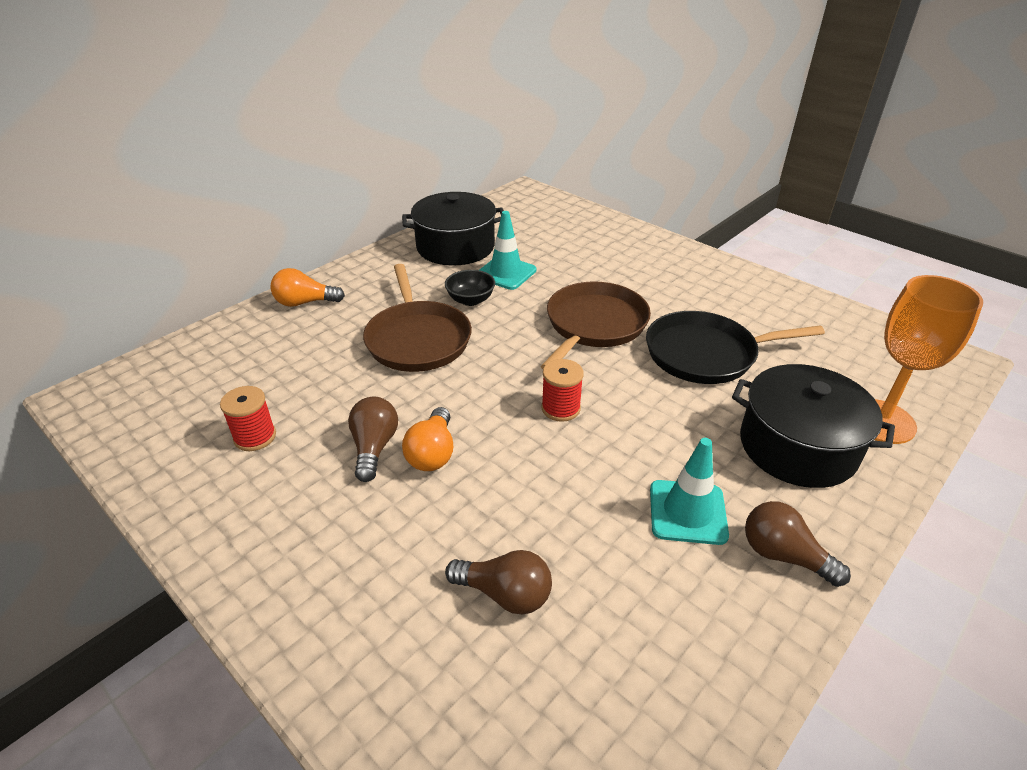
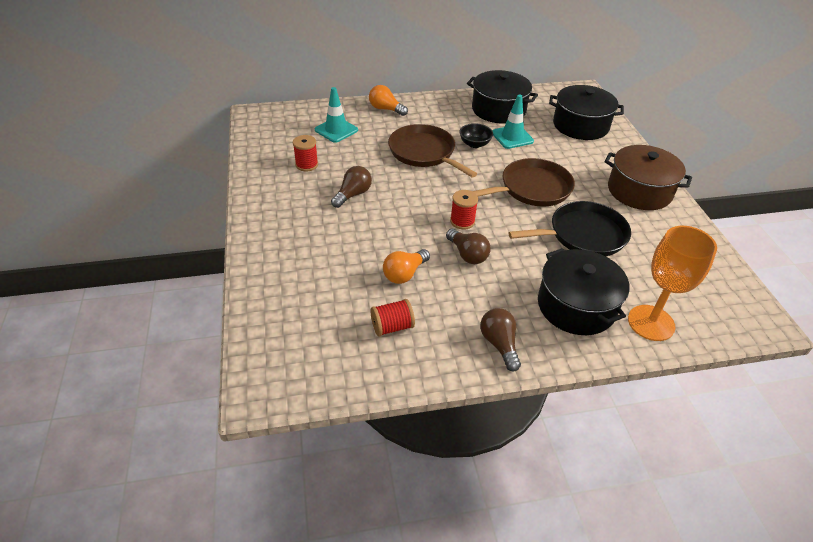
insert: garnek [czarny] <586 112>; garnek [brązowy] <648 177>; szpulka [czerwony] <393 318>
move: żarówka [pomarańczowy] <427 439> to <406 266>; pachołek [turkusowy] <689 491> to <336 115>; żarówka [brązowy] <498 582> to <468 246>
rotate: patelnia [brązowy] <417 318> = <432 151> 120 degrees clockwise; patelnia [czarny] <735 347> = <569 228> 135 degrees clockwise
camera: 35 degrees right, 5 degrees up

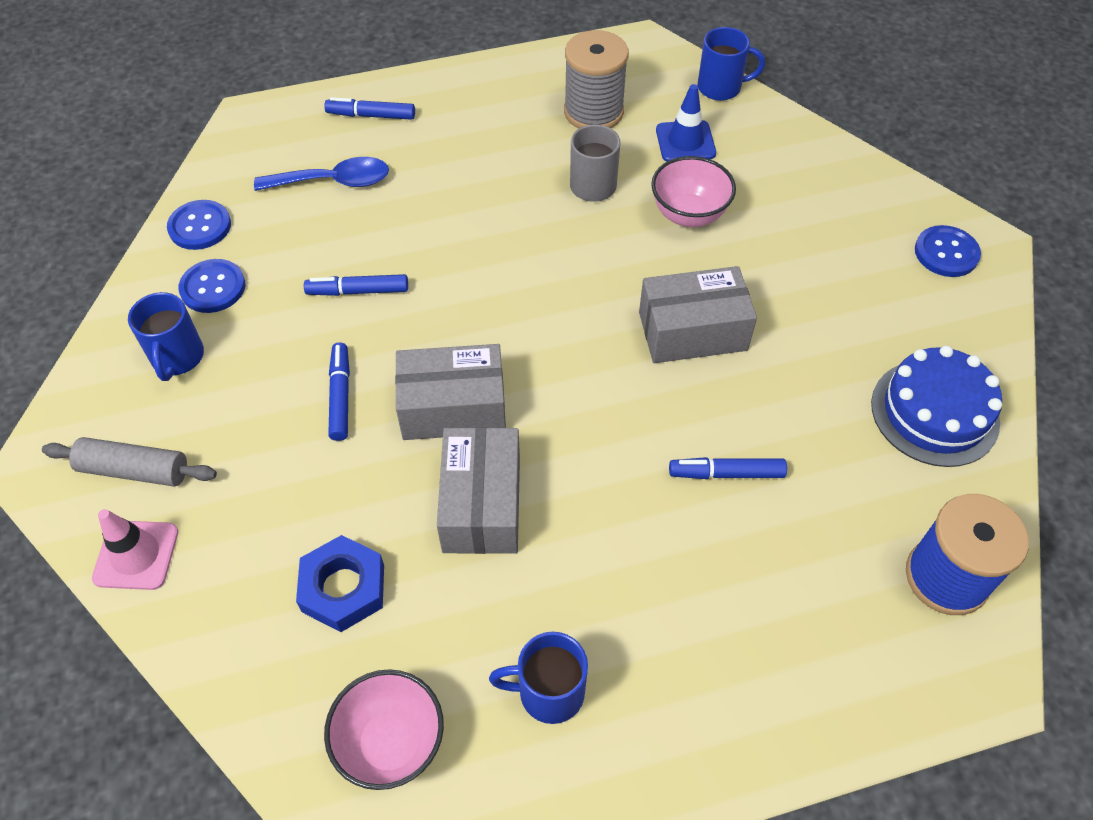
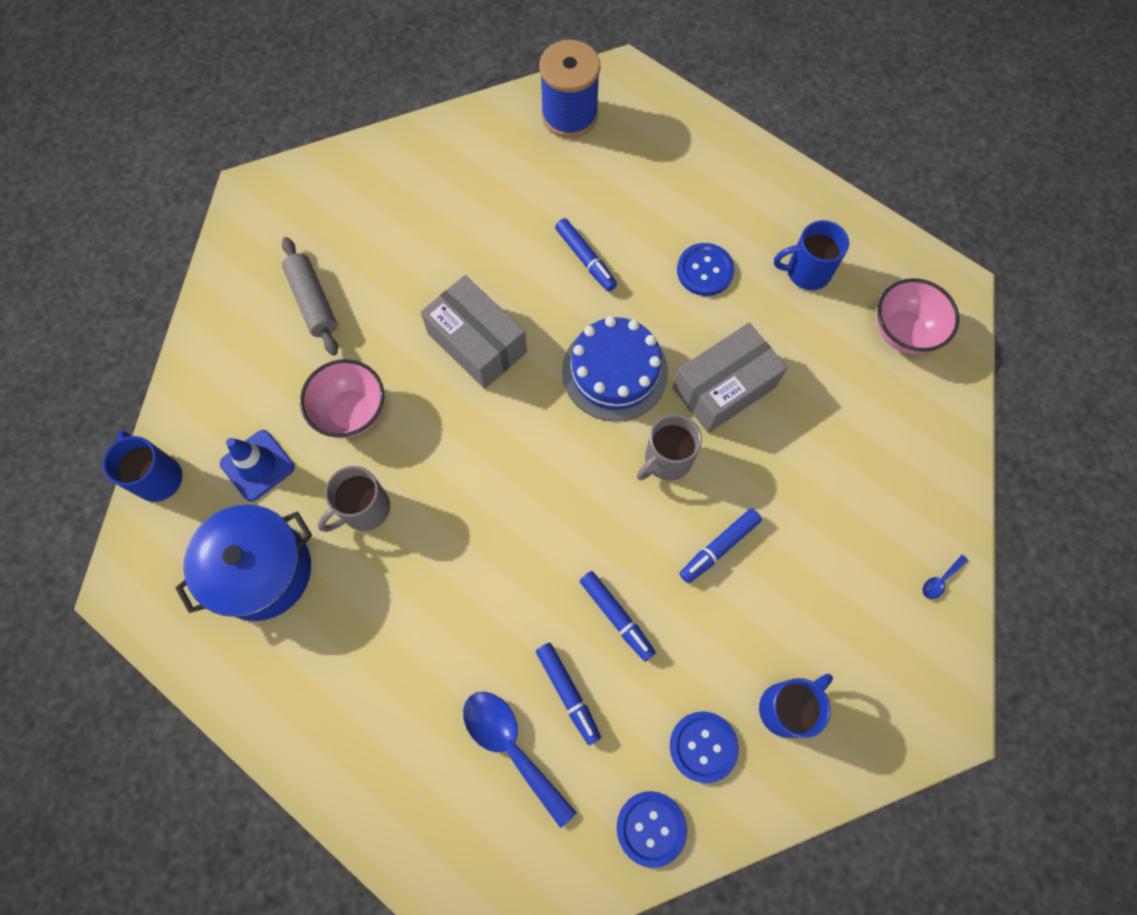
delete: nakrętka [niebieski] <340 583>
move: flamaster [niebieski] <369 108> to <568 694>; guzik [niebieski] <948 251> to <705 269>; tort [niebieski] <936 406> to <615 368>; wałek do ciasta [szary] <129 462> to <310 296>
replace: szpulka [szary] <596 79> to garnek [niebieski] <243 563>; pudełko [szary] <450 392> to kubek [szary] <669 447>; pachołek [różowy] <135 549> to łyżka [niebieski] <945 577>
rotate: kubek [niebieski] <538 678> = <811 255> 120 degrees clockwise
camera: 125 degrees left, 15 degrees up

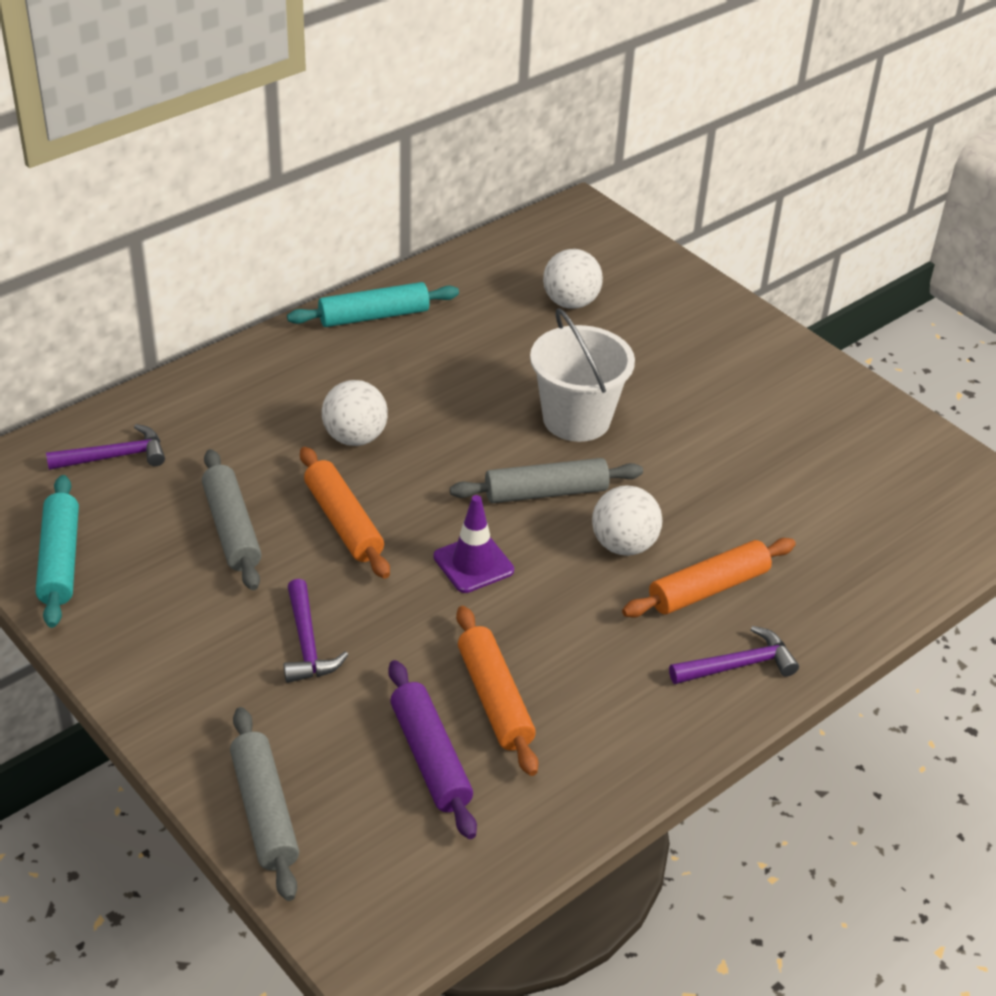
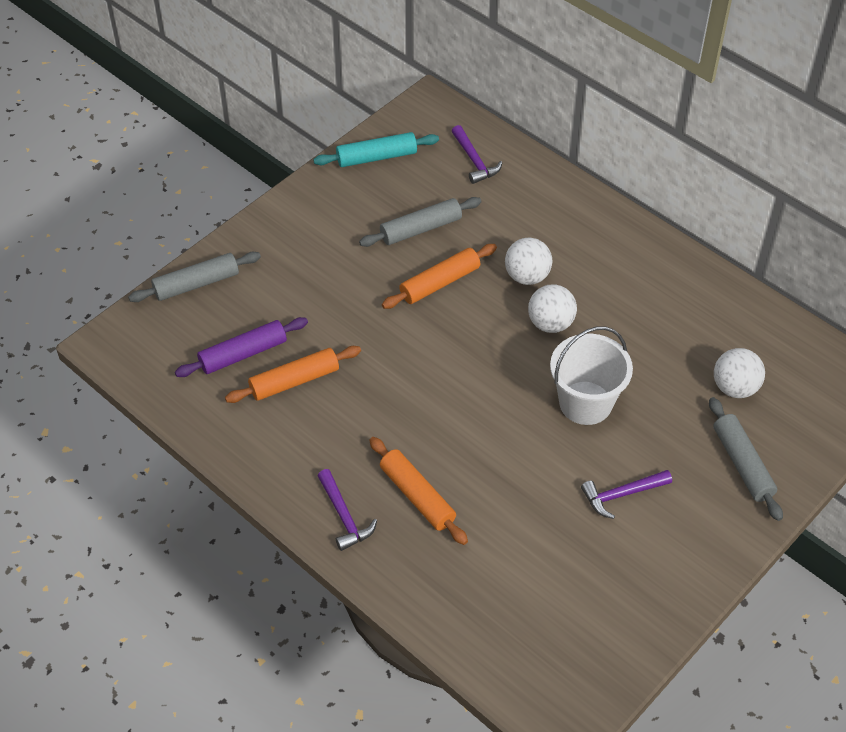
delete: wałek do ciasta [turkusowy] <373 304>; pachołek [fioletowy] <473 544>
move: wałek do ciasta [szary] <546 480> to <746 459>; piłka [biały] <627 520> to <552 308>; młotek [fioletowy] <316 631> to <626 494>
camera: 85 degrees right, 10 degrees up

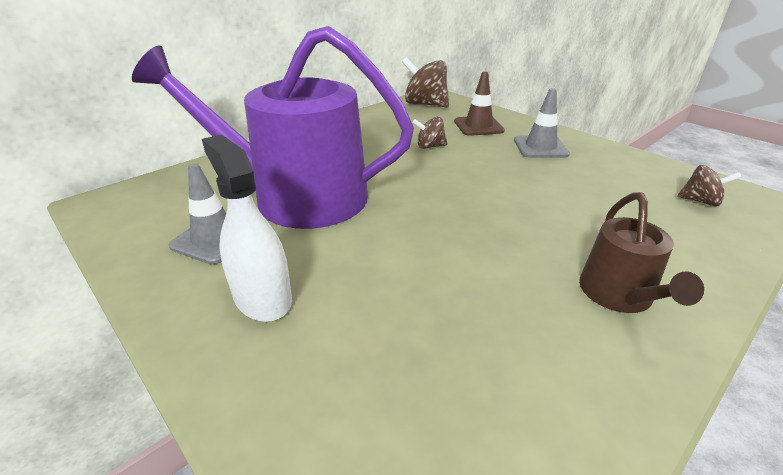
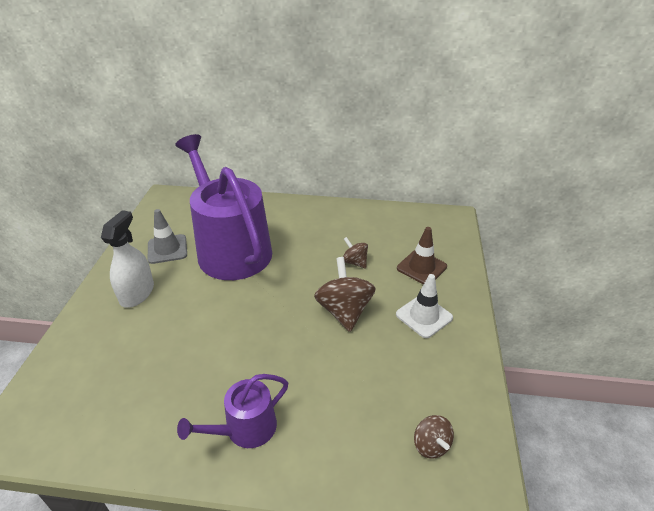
move: bączek [brązowy] <425 82> to <345 294>
recolor: pachołek [szary] <542 123> to pachołek [biały] <424 306>; konewka [brązowy] <641 252> to konewka [fioletowy] <232 411>
camera: 50 degrees right, 5 degrees up

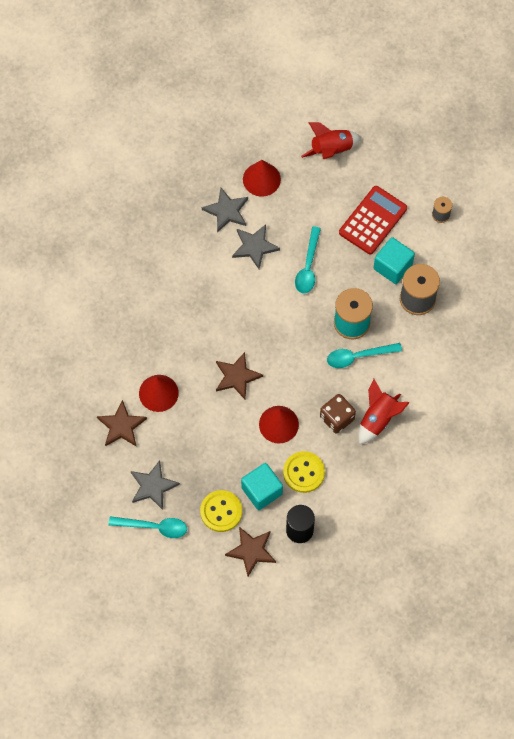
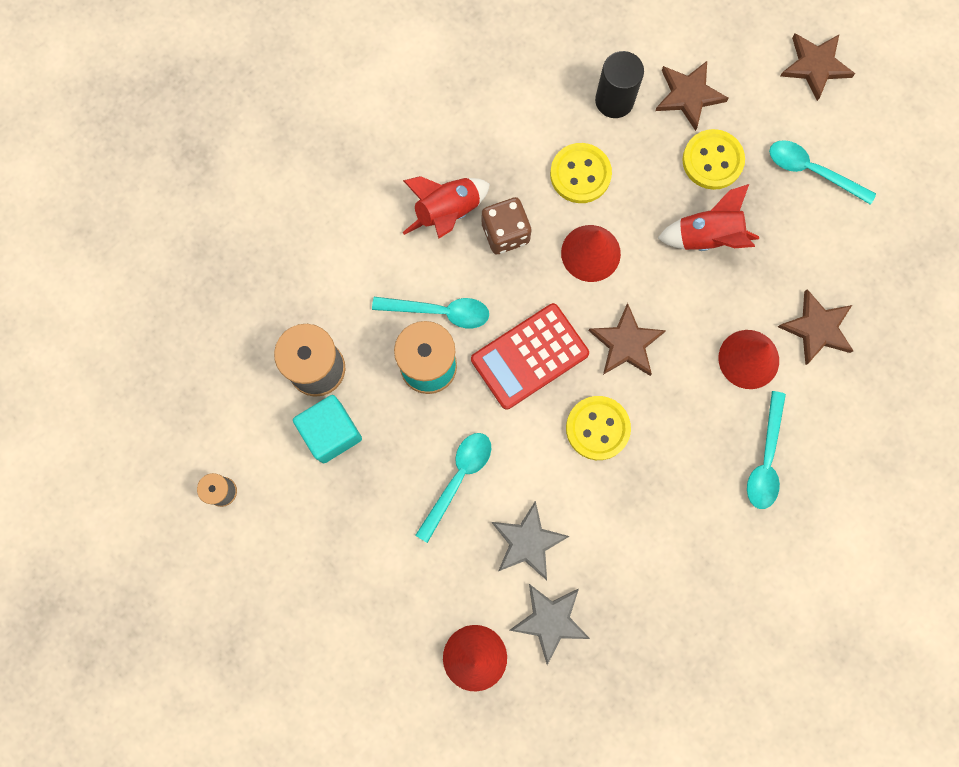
delete: gwiazda [szary] <155 485>; sześcian [turkusowy] <262 486>
insert: gwiazda [brązowy] <817 67>; łyżka [turkusowy] <766 450>; guzik [żółty] <598 428>
move: rakieta [czerwony] <331 140> to <708 217>; kalkulator [czerwony] <373 220> to <530 356>
camera: 160 degrees left, 10 degrees up

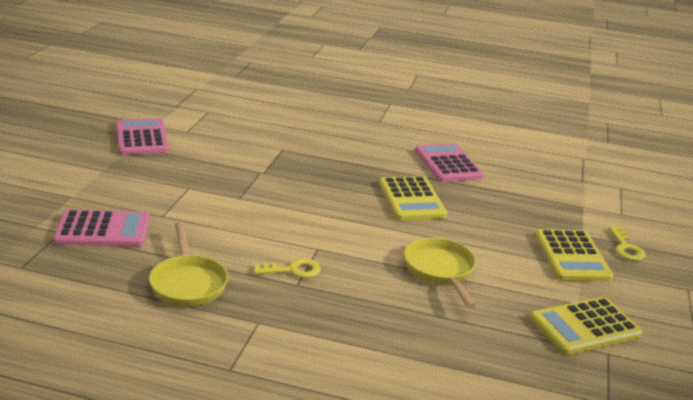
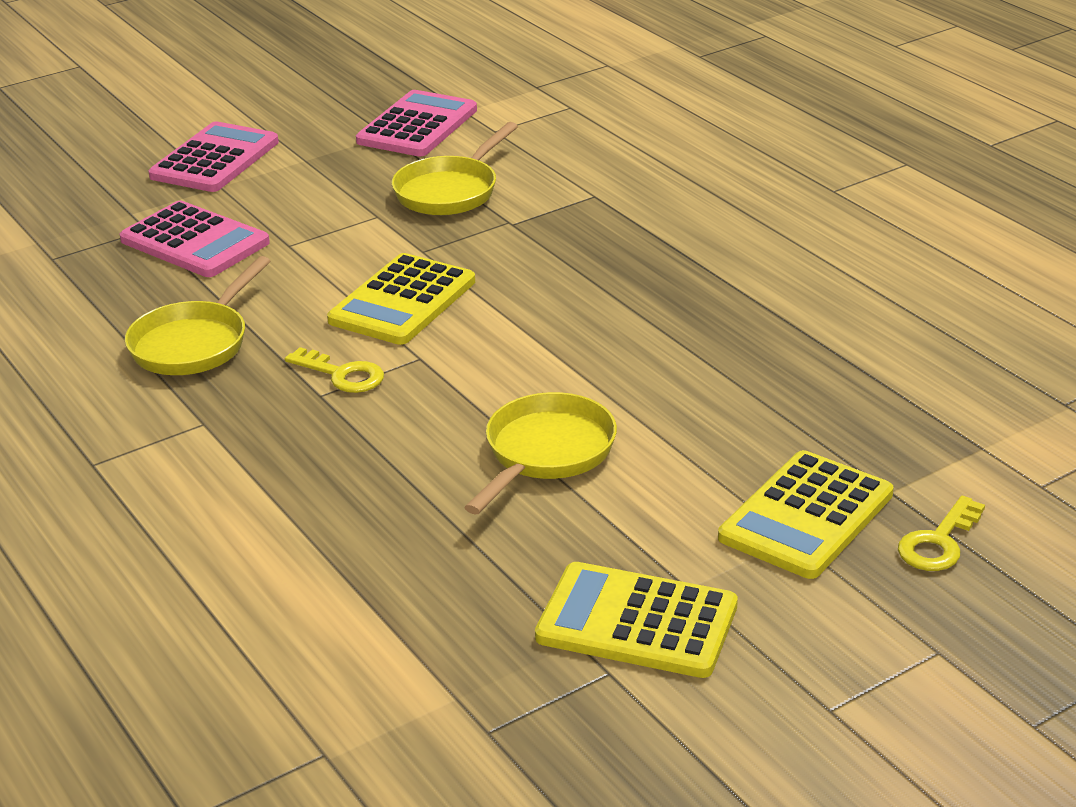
insert: patelnia [żółty] <455 168>
move: kalkulator [różowy] <449 162> to <214 157>; kalkulator [żółty] <413 198> to <401 299>
camera: 45 degrees right, 5 degrees up

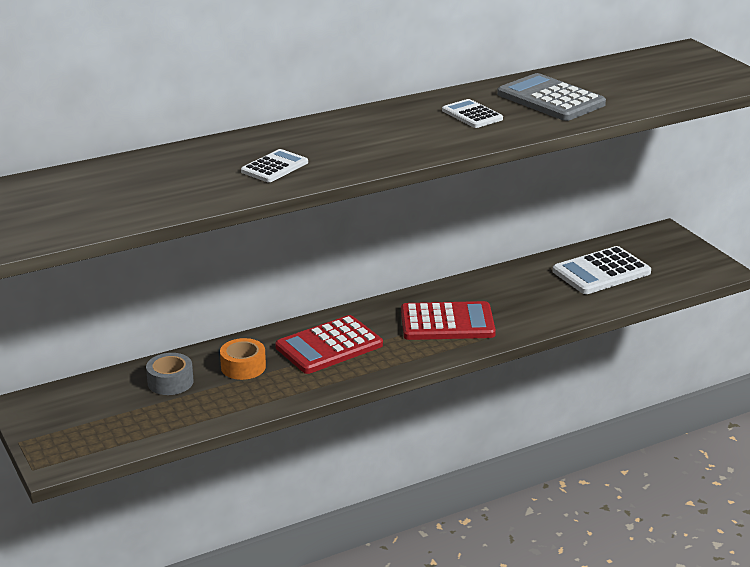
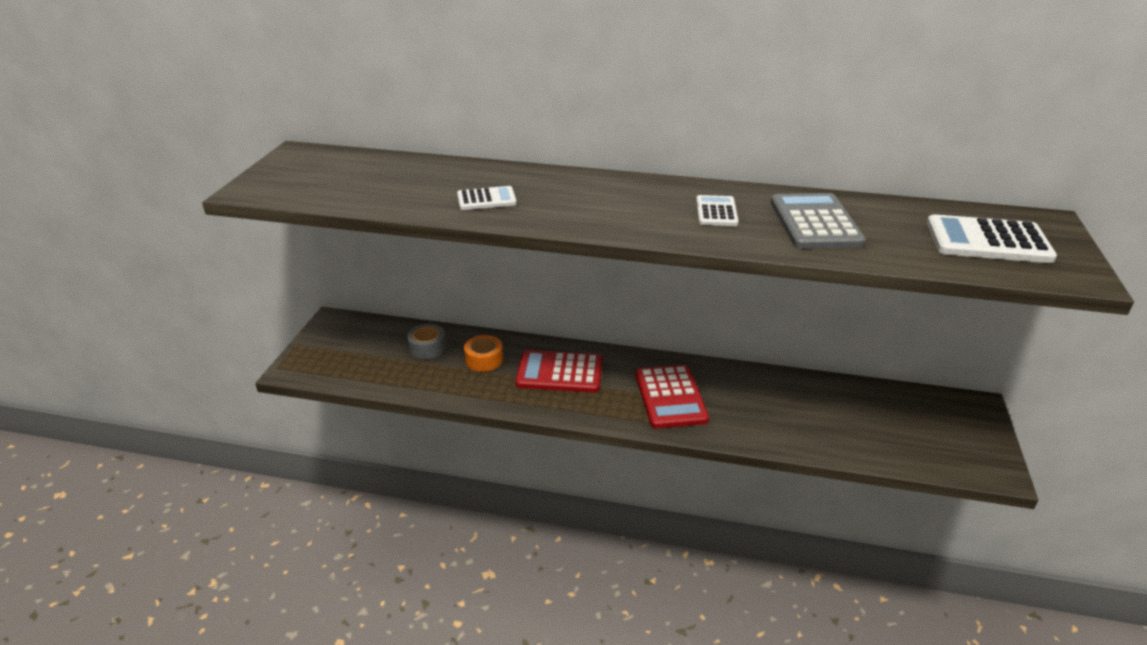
move: kalkulator [biały] <601 270> to <992 238>
rotate: kalkulator [czerwony] <448 320> = <672 396> 45 degrees clockwise
camera: 40 degrees right, 5 degrees up

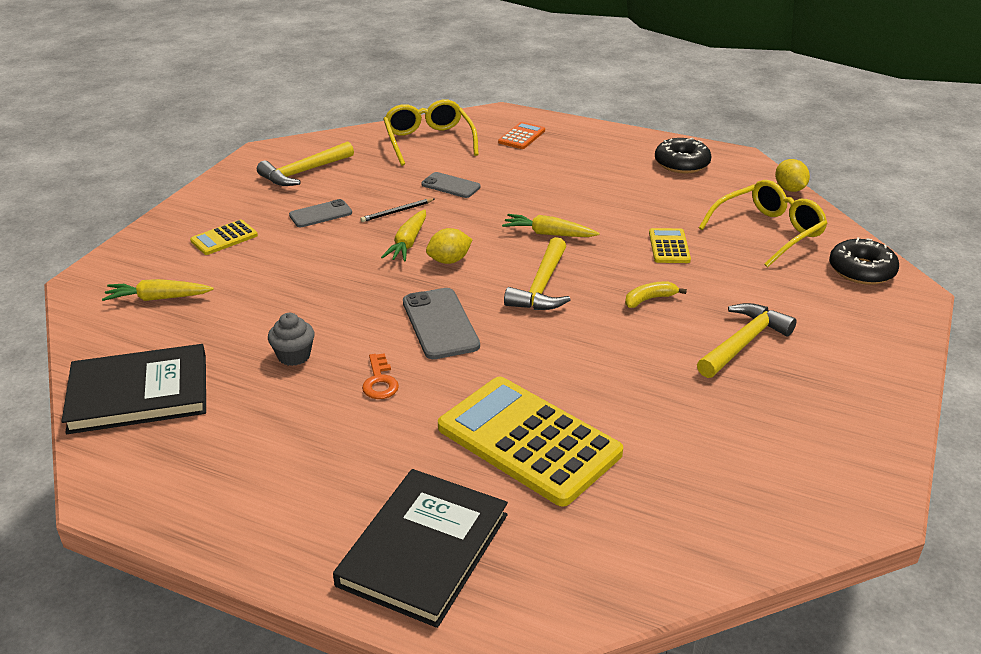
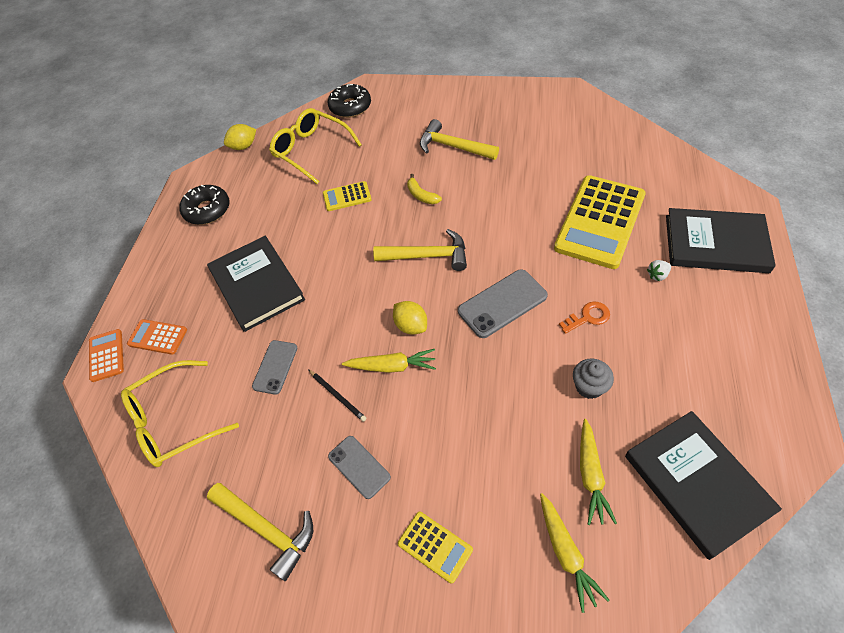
insert: książka [czarny] <256 284>; truskawka [biały] <659 270>; kalkulator [pomarańczowy] <106 355>
move: marchewka [żółty] <551 225> to <598 472>
camera: 100 degrees left, 20 degrees up

